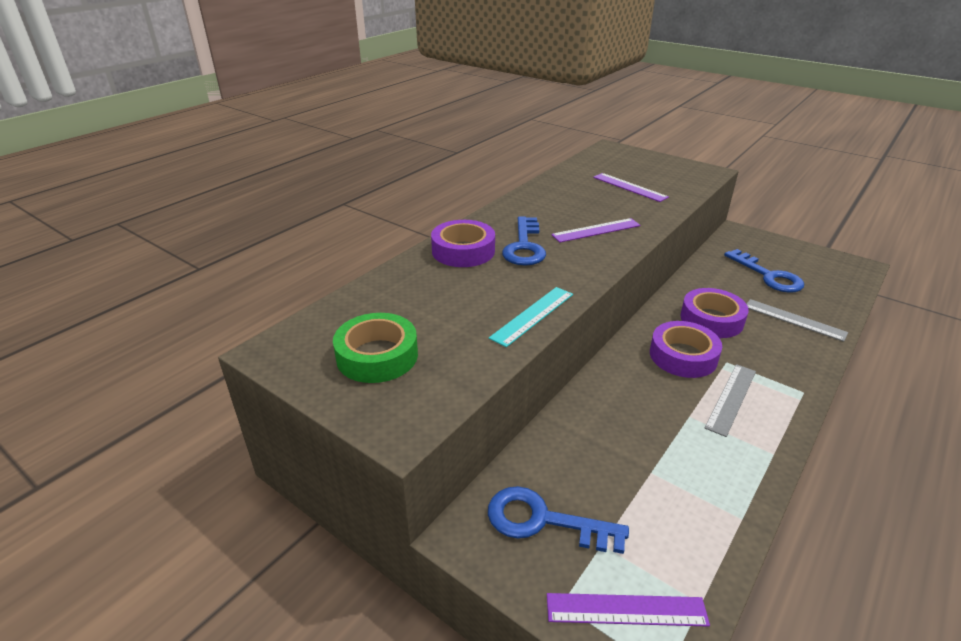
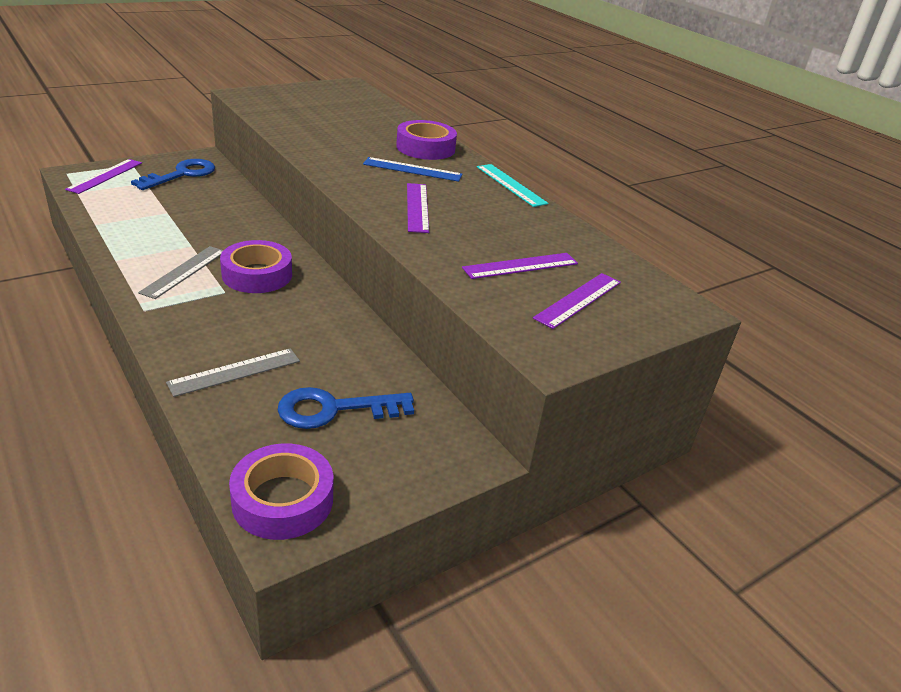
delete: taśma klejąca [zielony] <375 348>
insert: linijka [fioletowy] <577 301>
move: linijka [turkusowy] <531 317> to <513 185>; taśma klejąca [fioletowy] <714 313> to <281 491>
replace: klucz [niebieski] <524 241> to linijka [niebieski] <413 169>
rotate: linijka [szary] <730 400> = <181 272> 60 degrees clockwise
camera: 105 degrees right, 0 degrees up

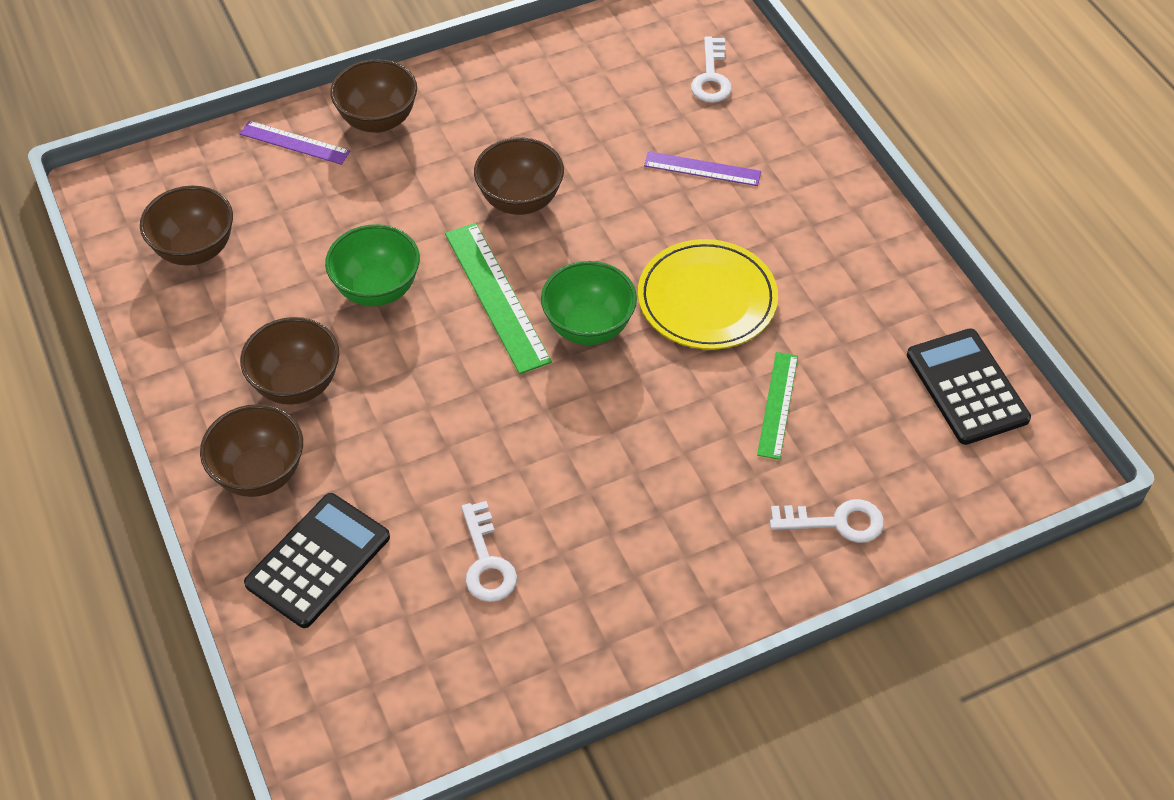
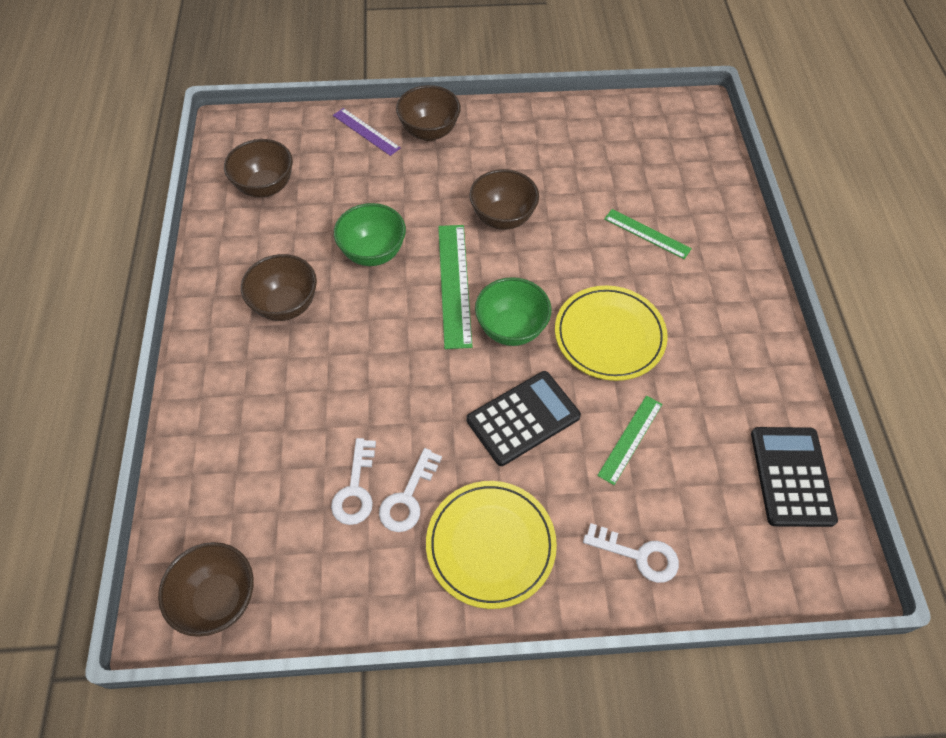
insert: talerz [żółty] <491 545>
move: klucz [biały] <711 70> to <410 490>; miska [brązowy] <251 450> to <206 589>; kalkulator [czarny] <317 560> to <524 418>
recolor: linijka [fioletowy] <702 168> to linijka [zielony] <648 234>
camera: 20 degrees right, 5 degrees up

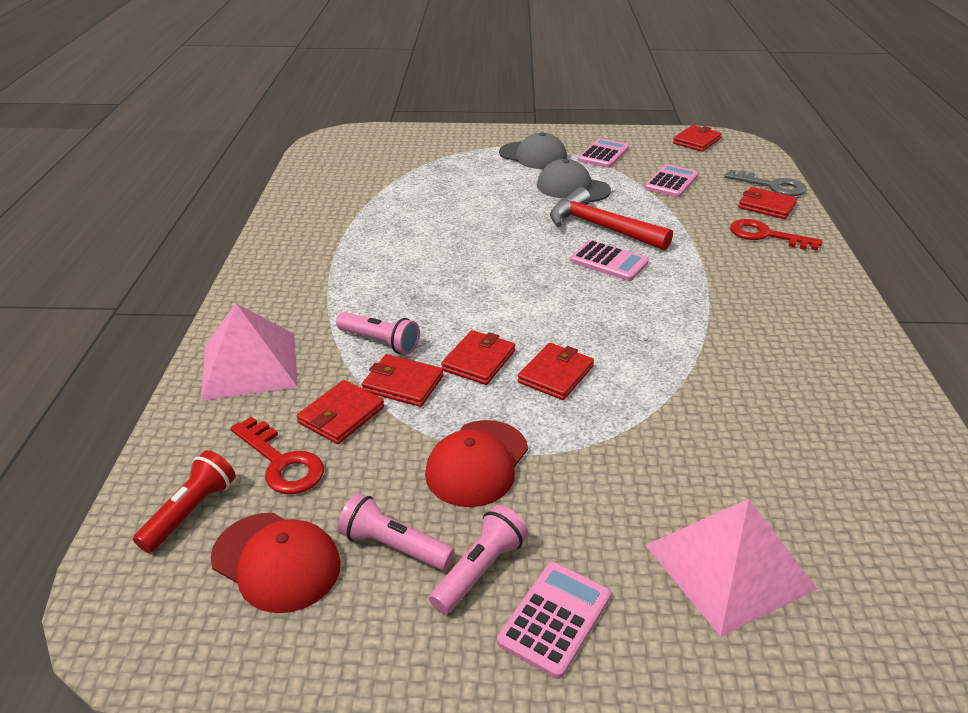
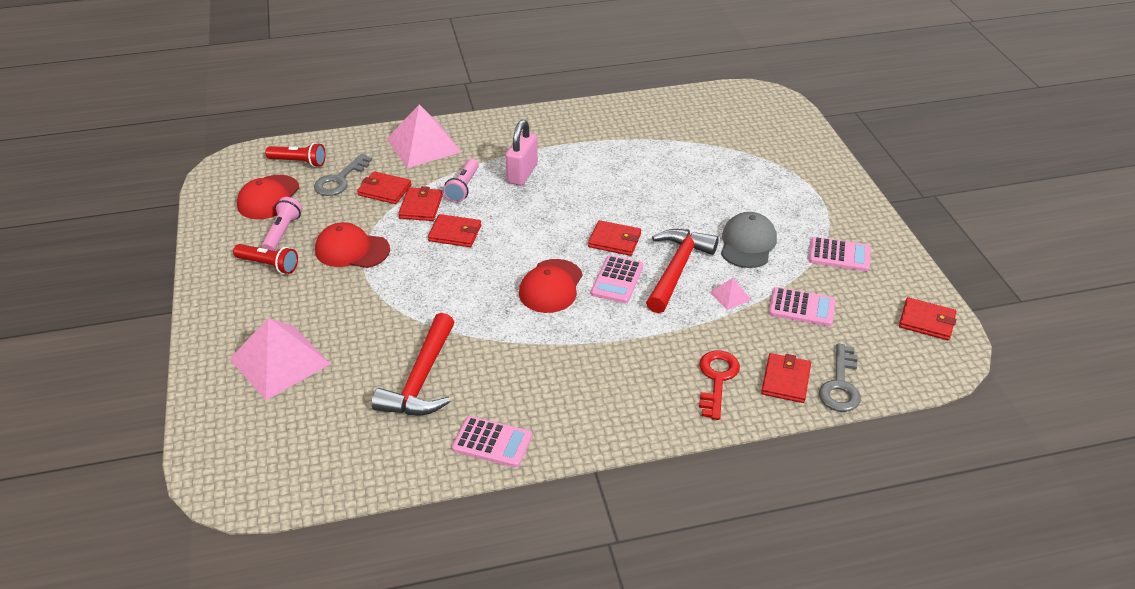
delete: czapka [szary] <533 150>
insert: kłódka [różowy] <521 153>; czapka [czerwony] <551 286>; piramida [różowy] <730 294>; młotek [czerwony] <413 364>
move: portfel [czerwony] <556 371> to <614 238>; kalkulator [różowy] <554 620> to <492 442>
recolor: klucz [czerwony] <277 455> to klucz [szary] <343 175>; latarka [różowy] <478 559> to latarka [czerwony] <265 259>
camera: 75 degrees right, 5 degrees up

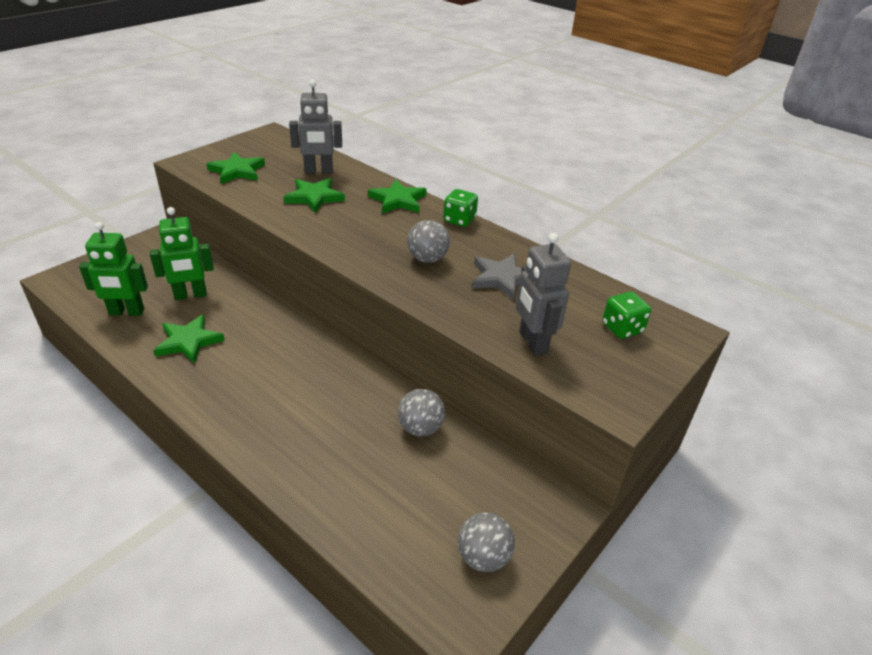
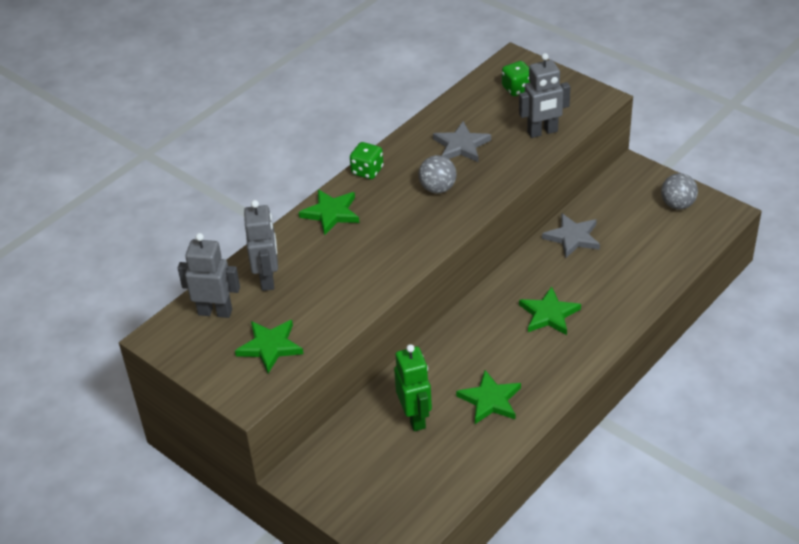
delete: robot [zielony] <113 269>
insert: robot [szary] <209 275>
move: gwiazda [zielony] <314 195> to <550 310>
replace: piłka [szary] <421 413> to gwiazda [szary] <571 235>
camera: 85 degrees left, 5 degrees up

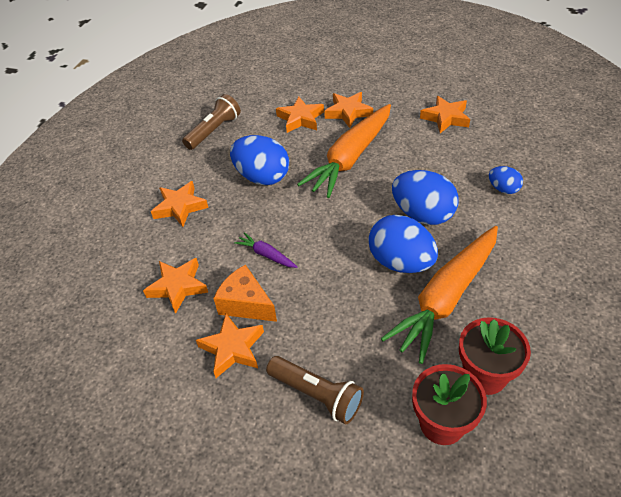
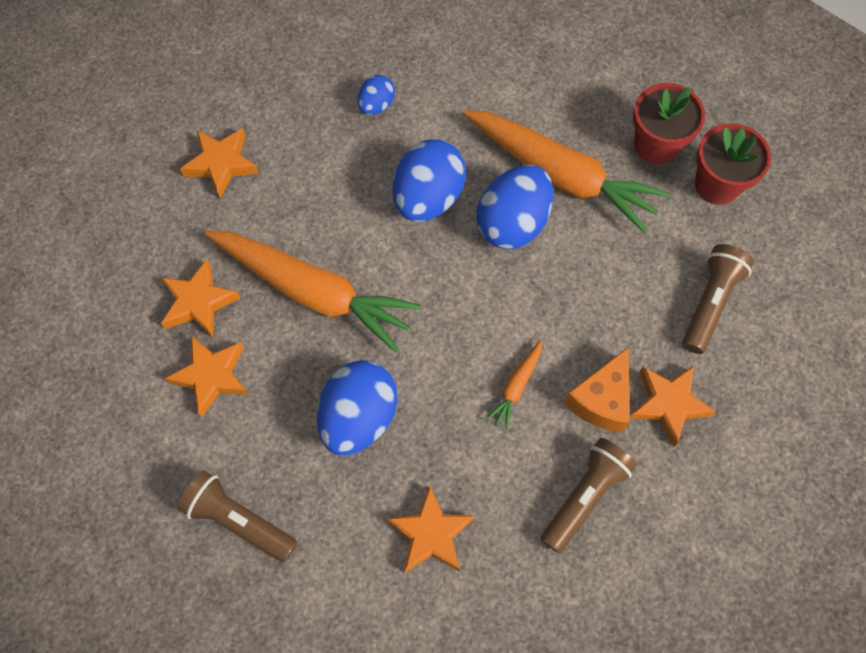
replace: gwiazda [pomarańczowy] <175 286> to latarka [brązowy] <589 495>
recolor: marchewka [fioletowy] <265 250> to marchewka [pomarańczowy] <514 385>
camera: 100 degrees left, 20 degrees up

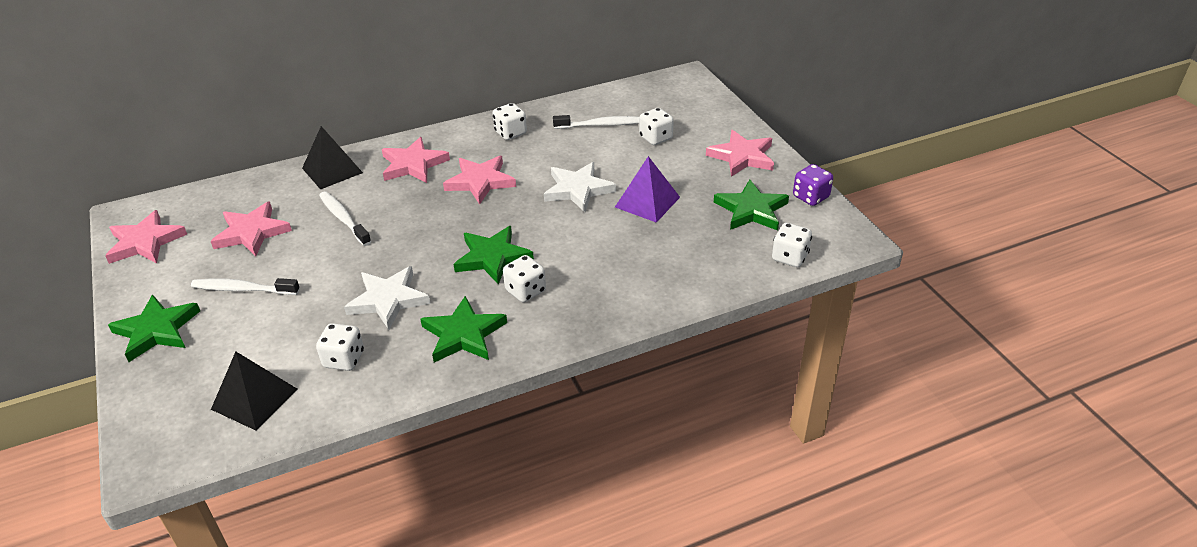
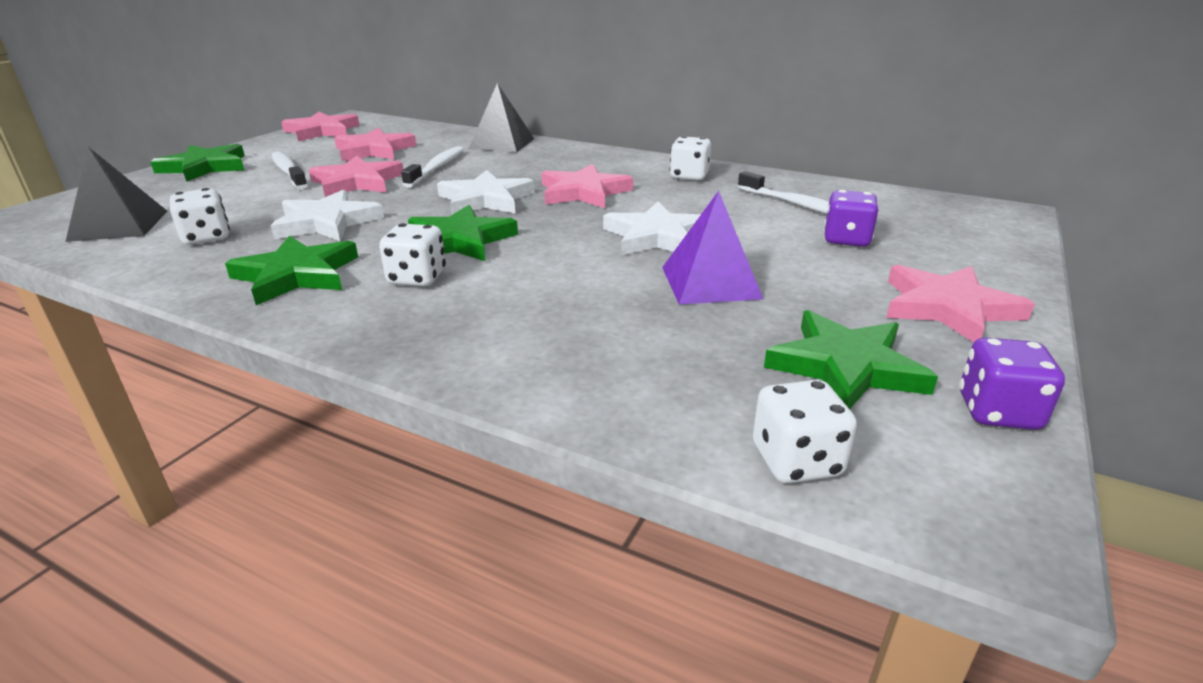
insert: gwiazda [biały] <486 192>
move: gwiazda [różowy] <416 160> to <356 176>
recolor: kostka do gry [biały] <656 126> to kostka do gry [fioletowy] <852 218>
camera: 50 degrees right, 10 degrees down

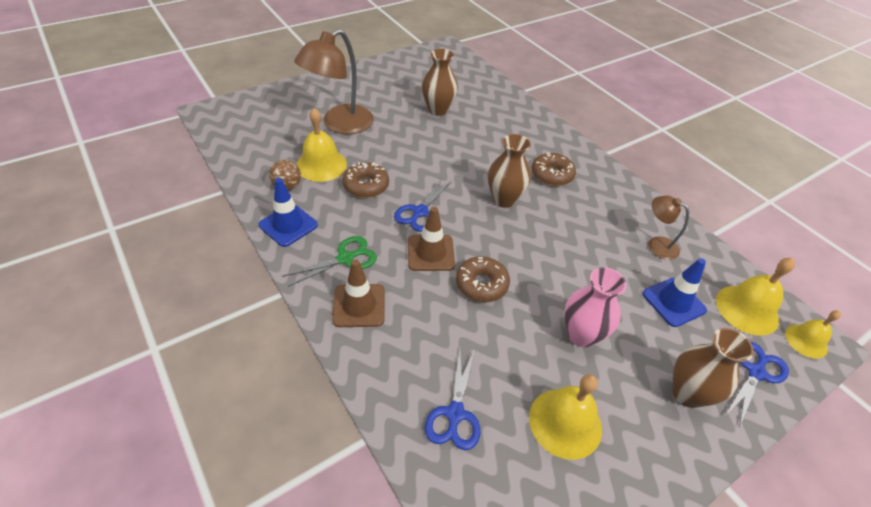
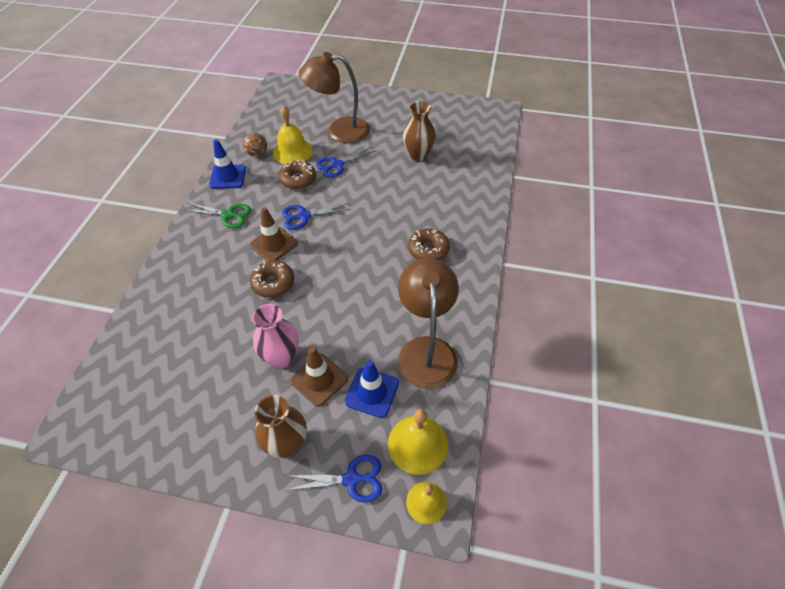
delete: wazon [brązowy] <509 171>; dzwonek [żółty] <565 417>
move: pachołek [brązowy] <358 293> to <319 377>; nożyczki [niebieski] <452 399> to <345 162>
resize: lampka [brązowy] <668 228> = <428 323> x1.95
camera: 50 degrees right, 5 degrees up

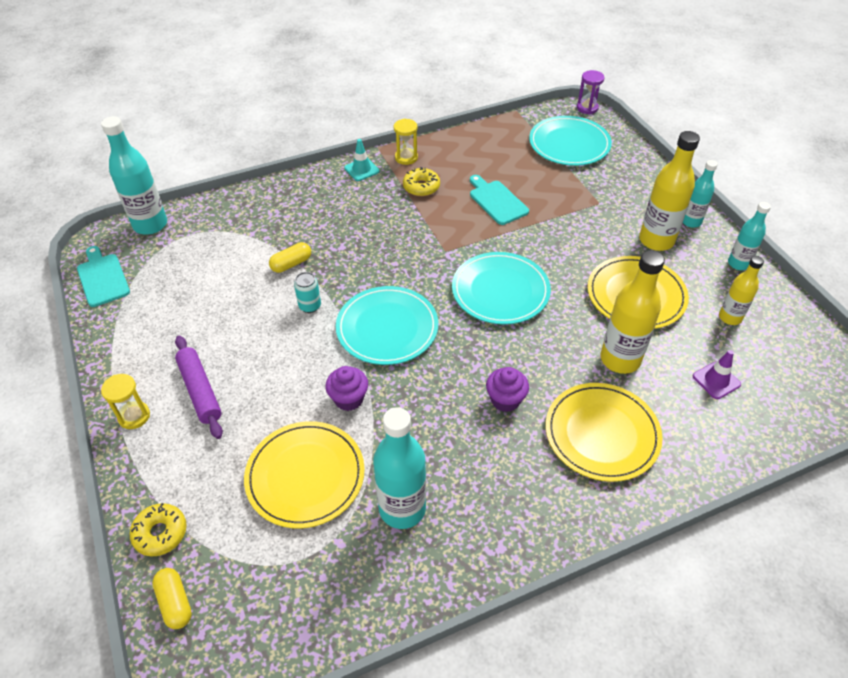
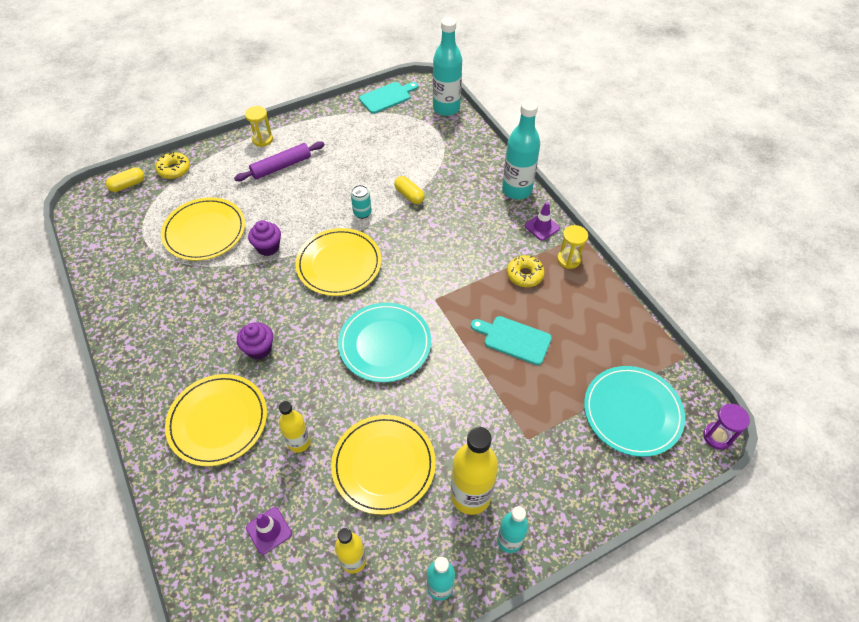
move: butelka [turkusowy] <399 468> to <521 149>
recolor: pachołek [turkusowy] <361 160> to pachołek [fioletowy] <542 221>; talerz [turkusowy] <387 325> to talerz [żółty] <338 262>
rotate: deska do krojenia [turkusowy] <499 200> = <511 340> 120 degrees counterclockwise
resize: butelka [żółty] <632 312> = <295 427> x0.60
camera: 85 degrees right, 5 degrees up

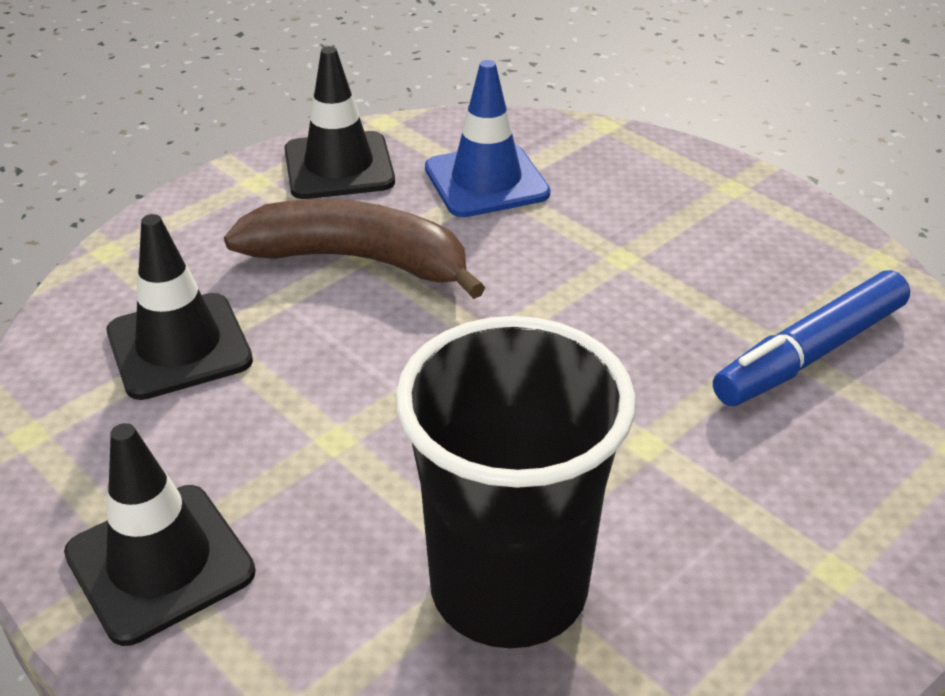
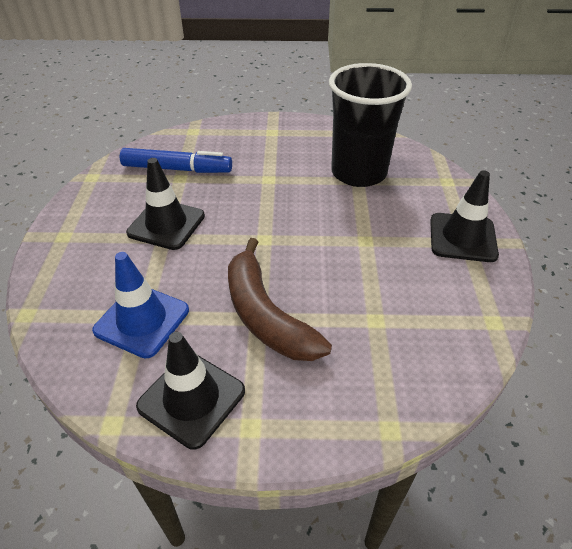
move: pachołek [czarny] <180 307> to <165 204>
camera: 135 degrees left, 5 degrees up

